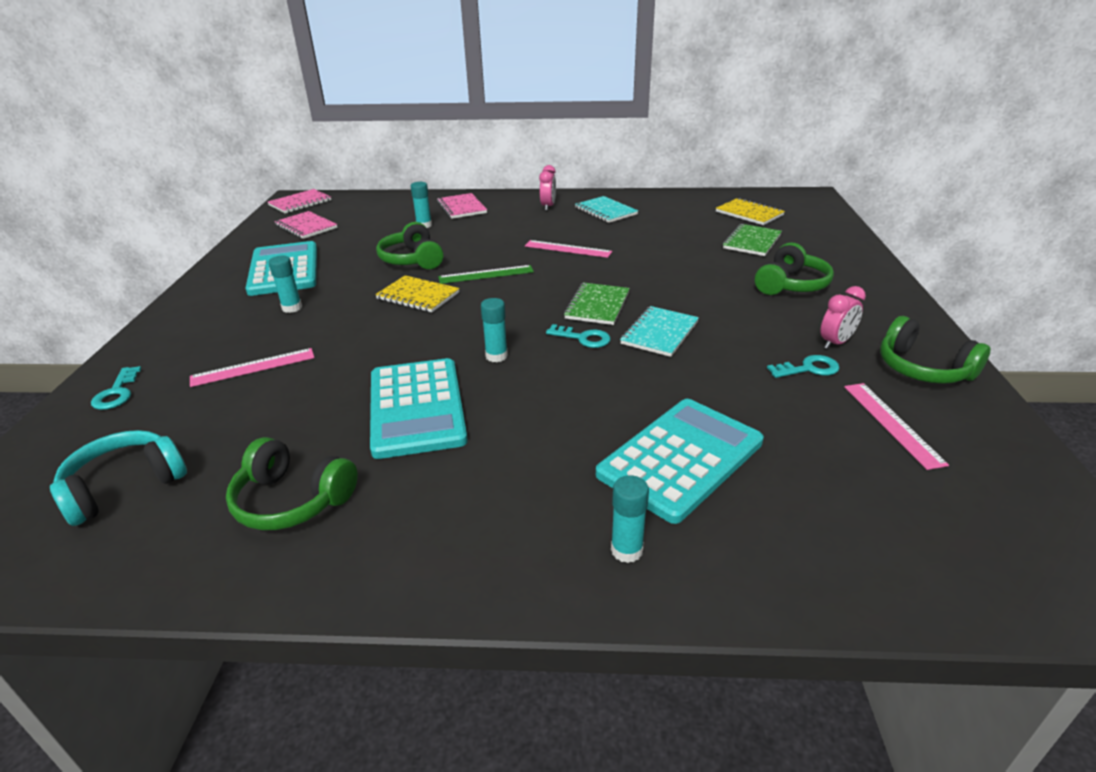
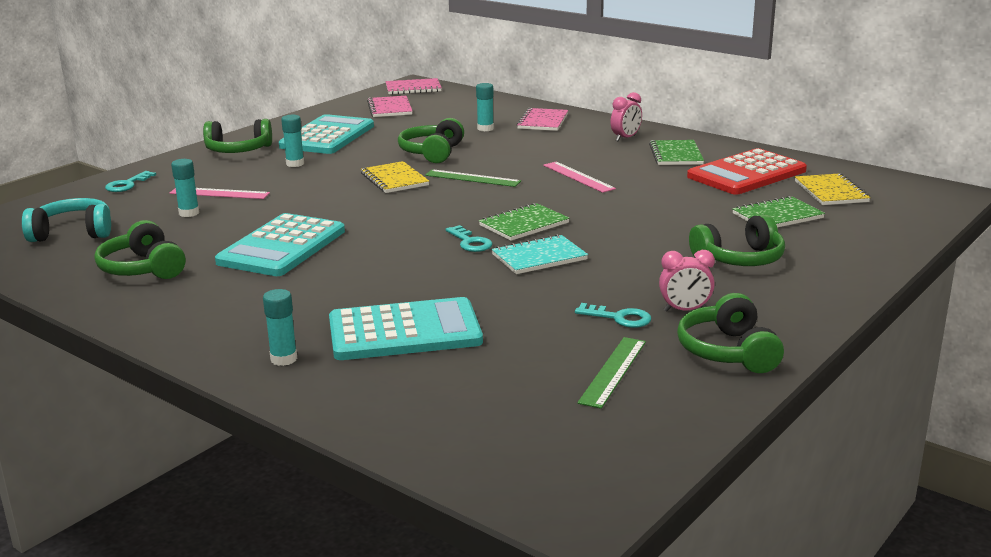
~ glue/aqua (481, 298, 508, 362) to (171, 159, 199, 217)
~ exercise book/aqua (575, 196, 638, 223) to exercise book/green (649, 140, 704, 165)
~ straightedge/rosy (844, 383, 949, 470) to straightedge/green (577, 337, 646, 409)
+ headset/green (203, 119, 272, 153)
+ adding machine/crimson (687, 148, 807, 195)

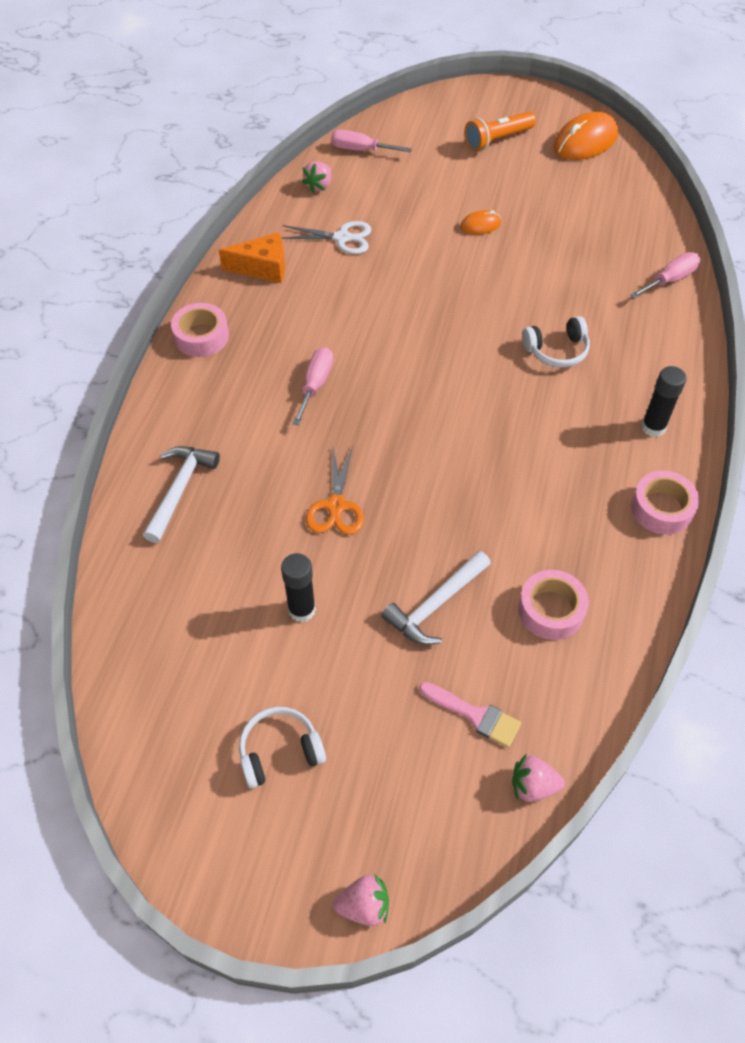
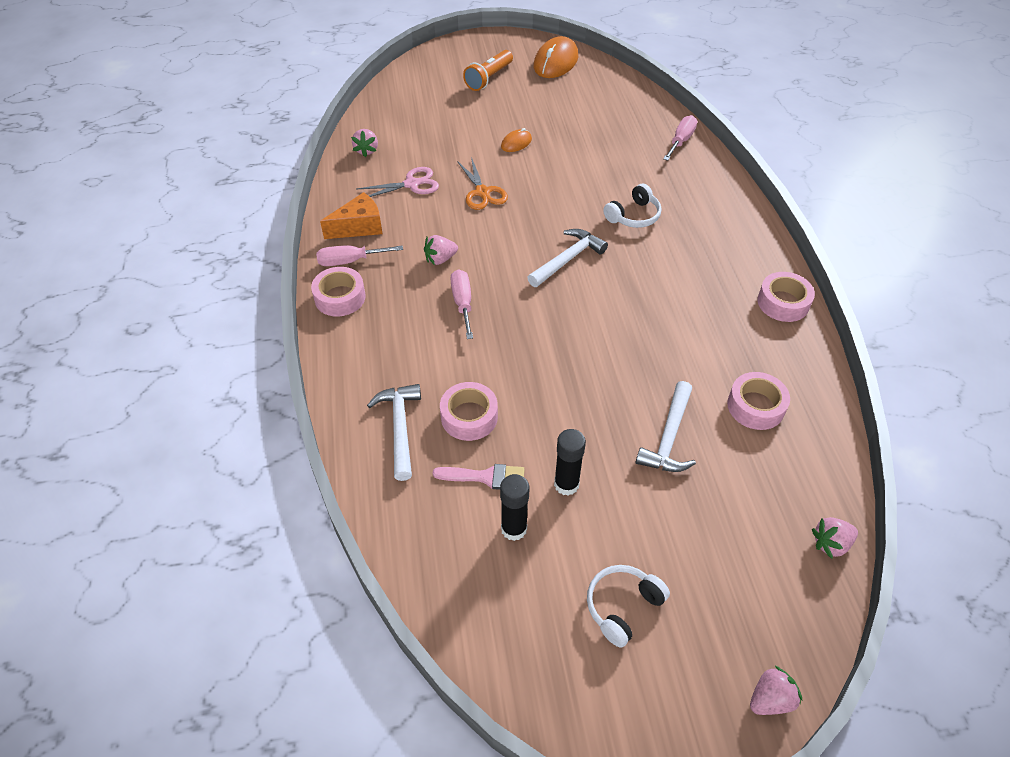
~ pair of scissors/snow-white (282, 221, 371, 254) to pair of scissors/rosy (357, 167, 439, 197)
~ pair of scissors/bright orange (306, 446, 364, 535) to (457, 157, 508, 210)
~ screwdriver/rosy (331, 130, 412, 152) to (316, 245, 403, 266)
~ paint brush/rosy (419, 682, 521, 748) to (433, 464, 525, 490)
~ glue/ebony (641, 366, 686, 437) to (500, 474, 529, 541)
+ toy strawberry/rosy (424, 235, 458, 265)
+ sticky tape/rosy (440, 382, 498, 441)
+ carpenter's hammer/snow-white (527, 229, 608, 287)

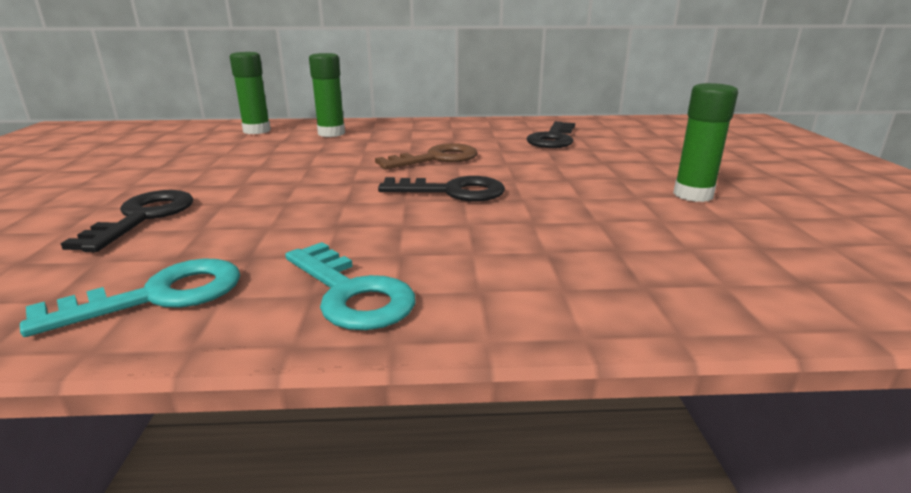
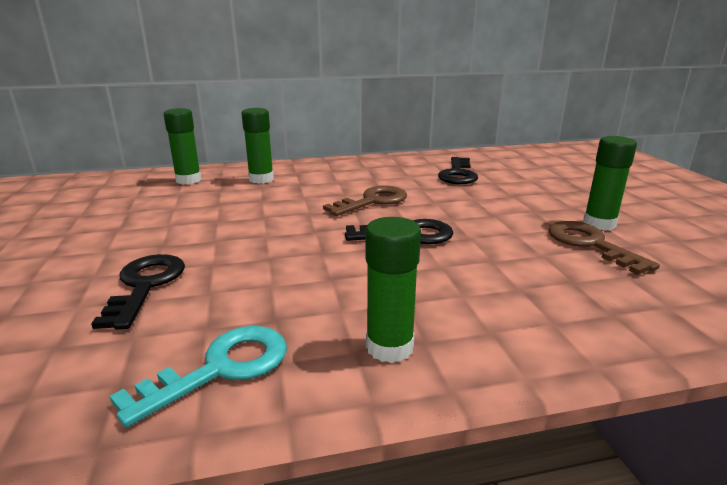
~ door key/aqua (285, 242, 416, 330) to glue/green (365, 217, 421, 363)
+ door key/brown (548, 221, 660, 275)

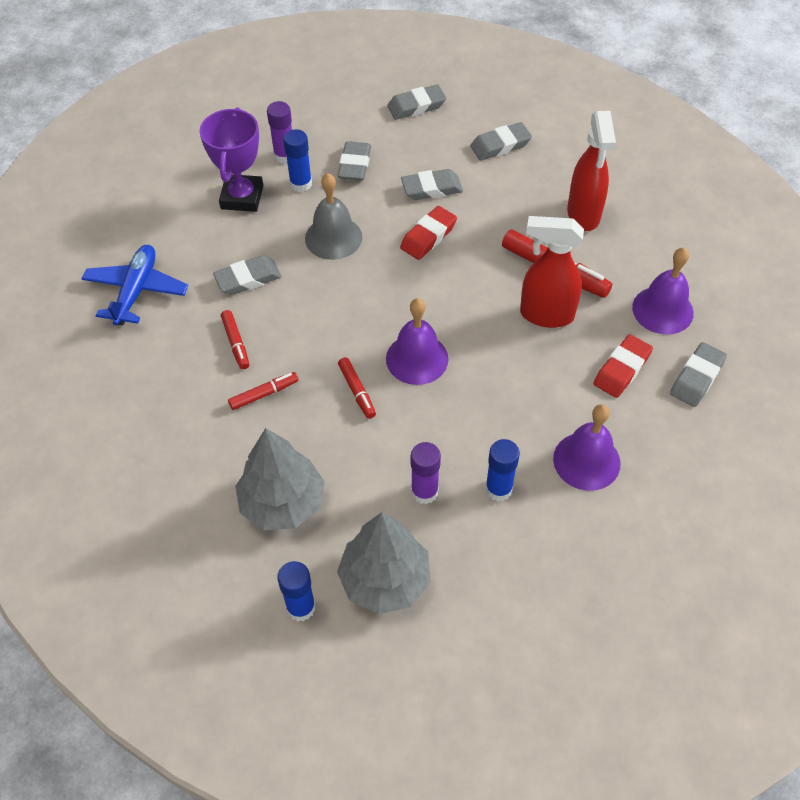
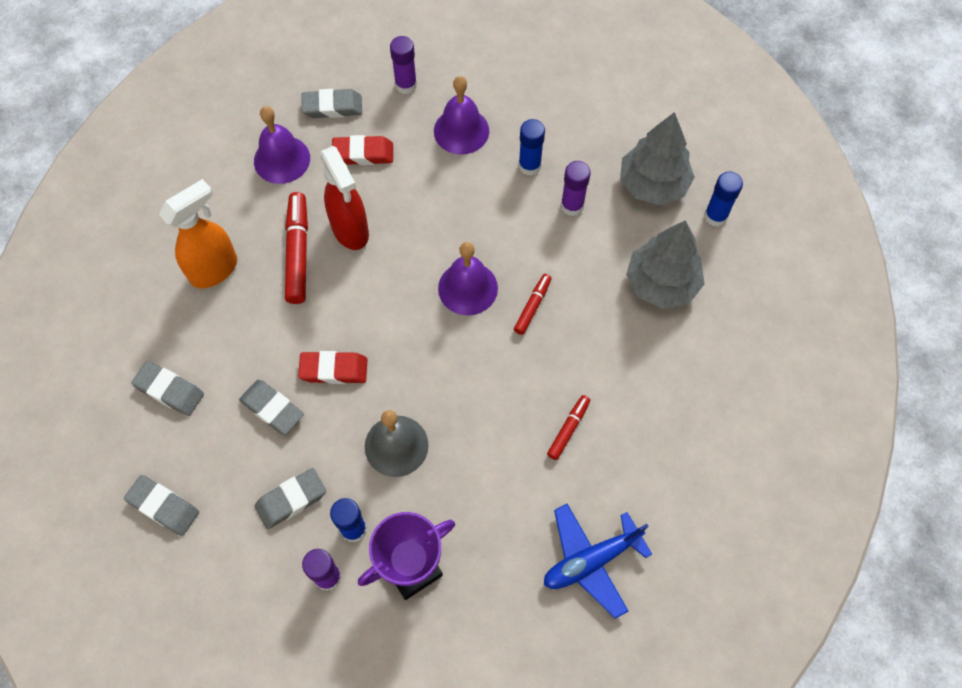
- pencil eraser/ash-grey (213, 255, 282, 295)
- felt pen/crimson (228, 372, 299, 410)
~ sprayer/crimson (567, 111, 616, 231) to sprayer/bright orange (159, 179, 237, 289)
+ glue/violet (390, 36, 417, 94)

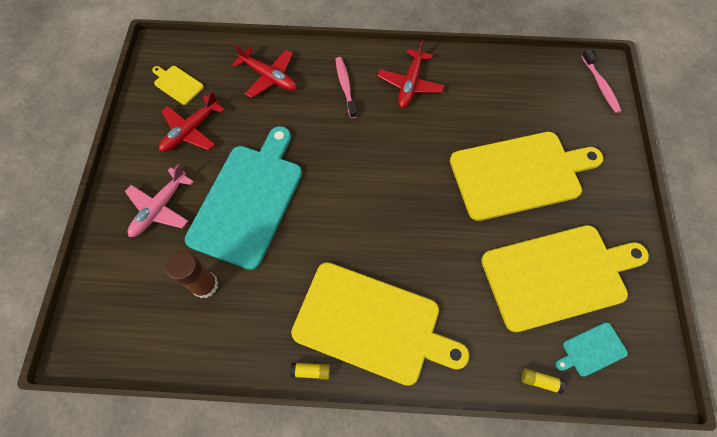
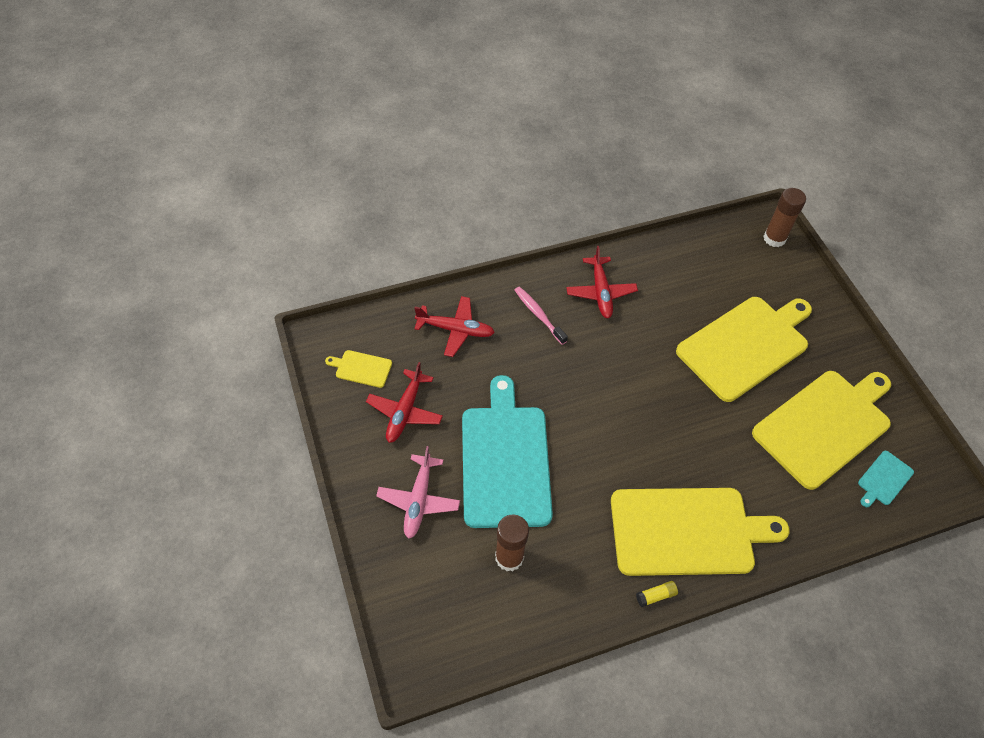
- glue/yellow (522, 368, 566, 394)
~ dental brush/rosy (581, 49, 622, 113) to glue/brown (763, 188, 806, 247)

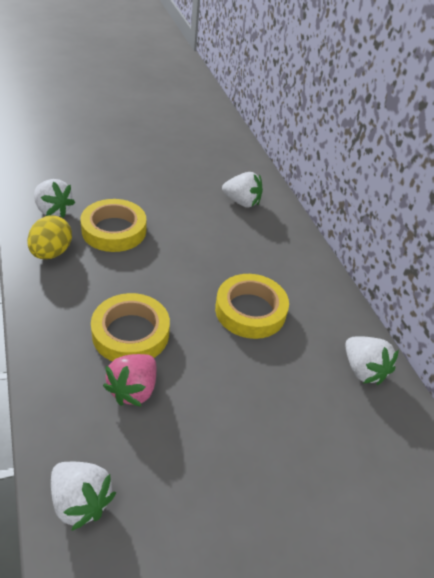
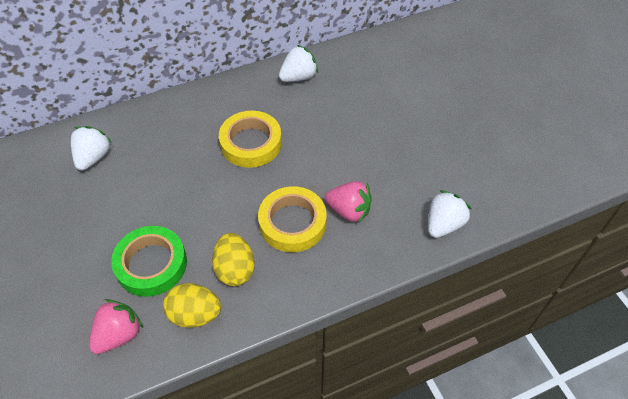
~ toy strawberry/snow-white (34, 179, 75, 218) to toy strawberry/rosy (89, 299, 143, 354)
~ sticky tape/yellow (81, 199, 146, 252) to sticky tape/green (111, 226, 187, 297)
+ egg shape/yellow (212, 233, 255, 286)

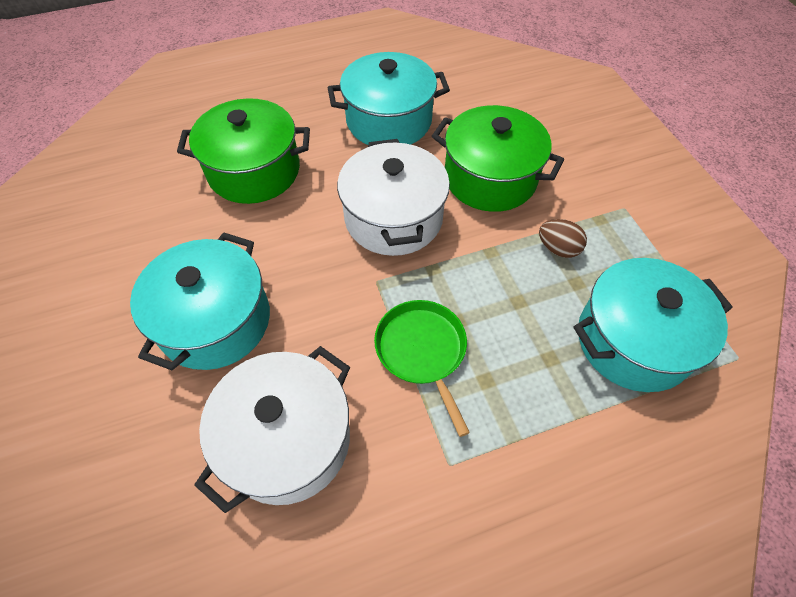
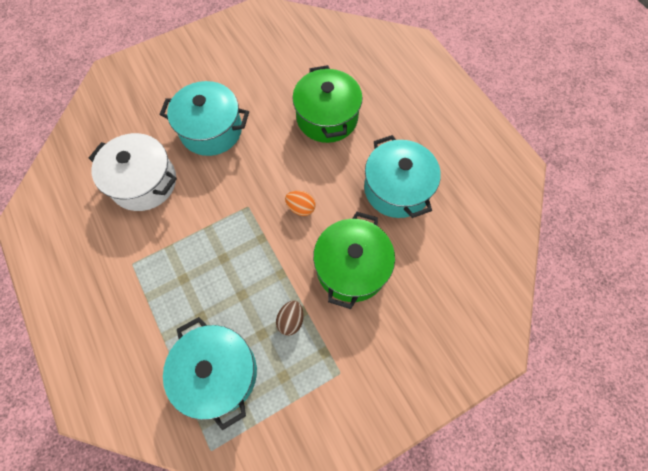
~ pot/snow-white (337, 139, 450, 256) to egg shape/bright orange (285, 191, 316, 216)
- frying pan/green (374, 300, 470, 437)

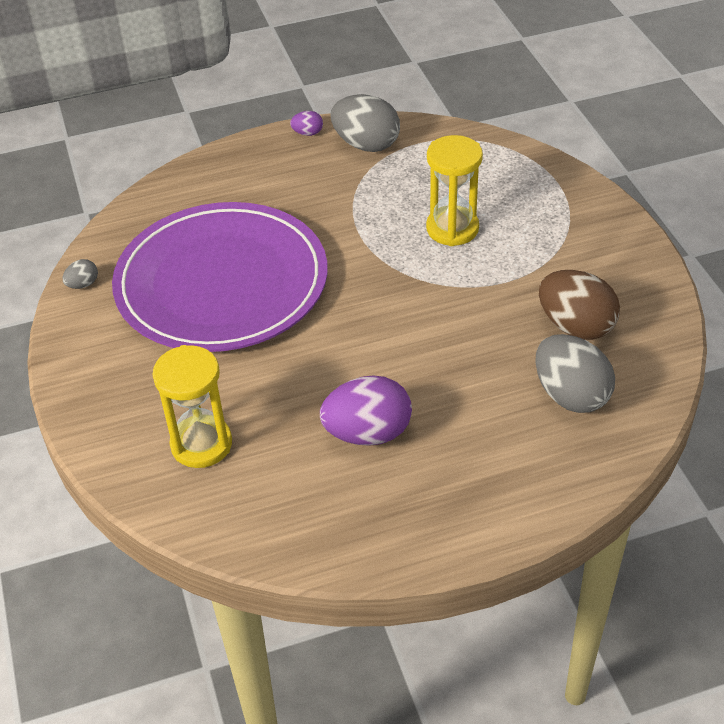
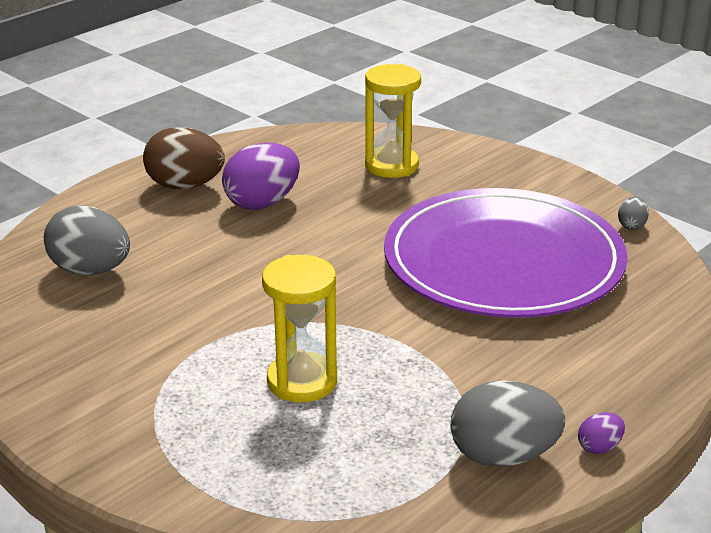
~ egg shape/brown (539, 270, 620, 340) to (143, 127, 225, 189)

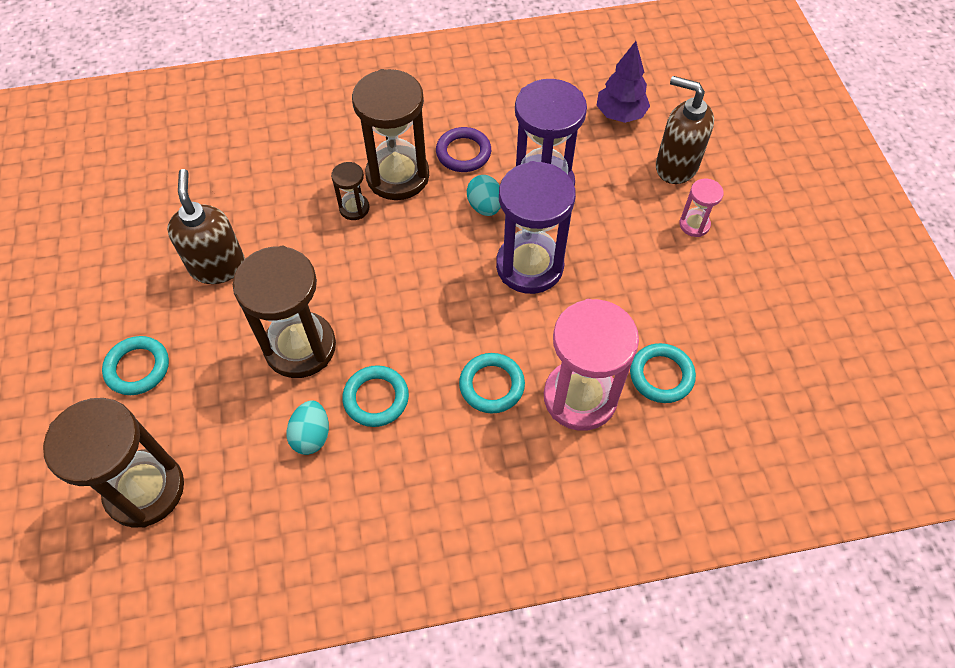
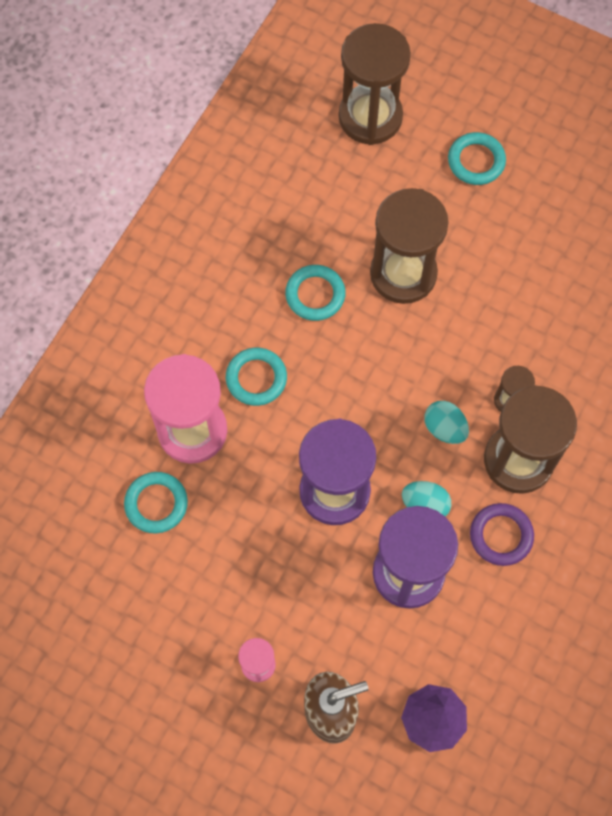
- soap dispenser/brown (167, 169, 245, 284)
~ egg shape/aqua (286, 400, 329, 455) to (425, 401, 469, 444)

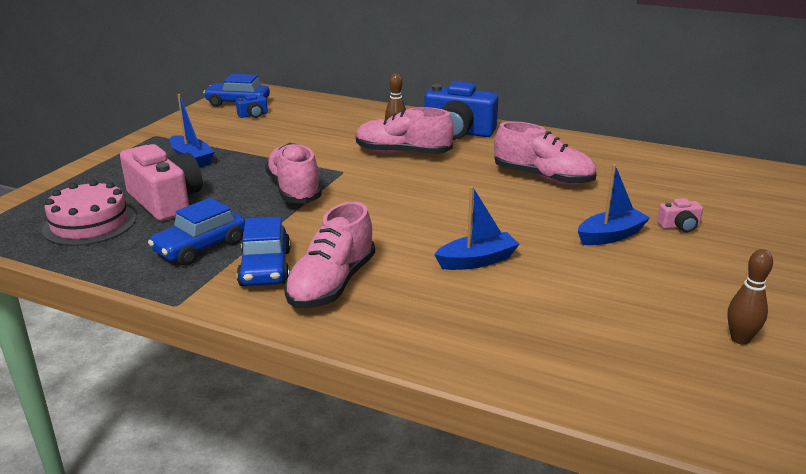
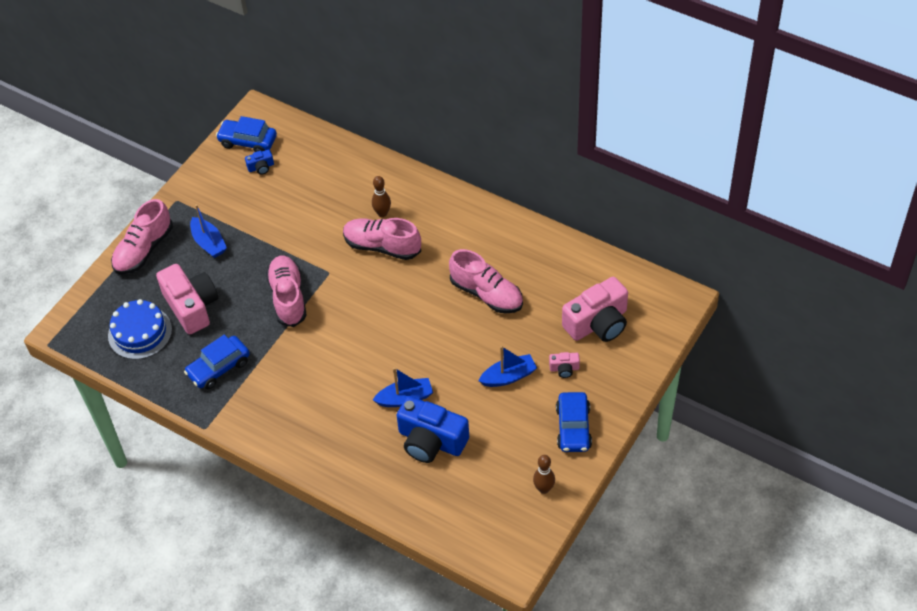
~ cake/rosy (42, 180, 136, 246) to cake/royal blue (108, 299, 172, 359)
~ car/royal blue (237, 217, 291, 286) to (556, 392, 592, 452)
~ shoe/rosy (284, 202, 375, 308) to (111, 199, 173, 274)
~ compact camera/royal blue (424, 81, 498, 140) to (396, 396, 469, 463)
+ compact camera/rosy (562, 277, 628, 342)

